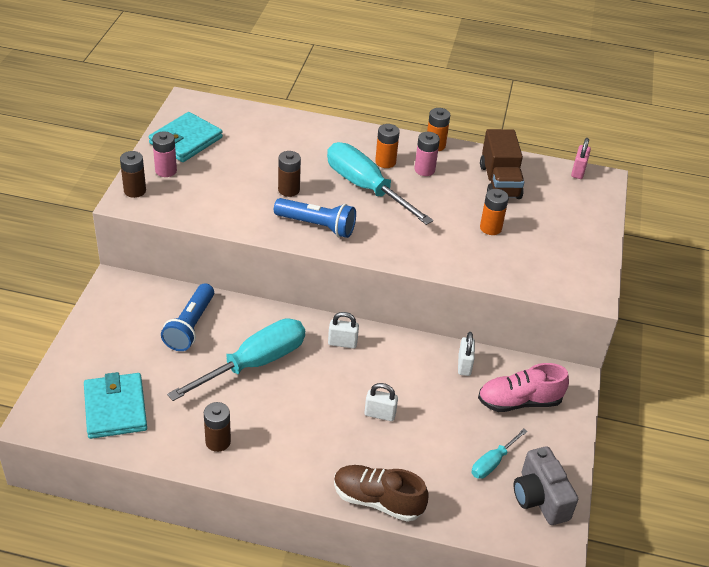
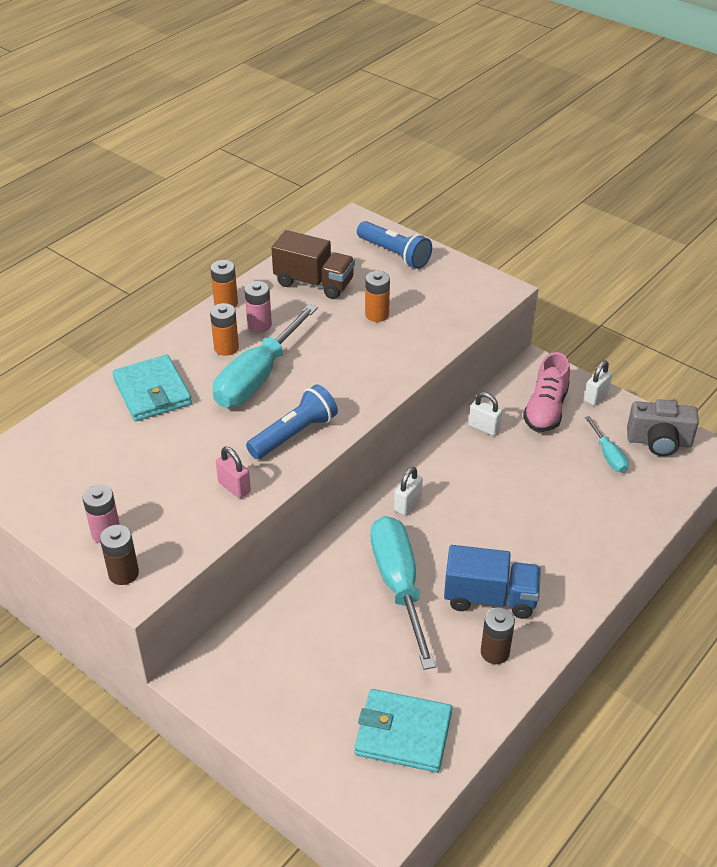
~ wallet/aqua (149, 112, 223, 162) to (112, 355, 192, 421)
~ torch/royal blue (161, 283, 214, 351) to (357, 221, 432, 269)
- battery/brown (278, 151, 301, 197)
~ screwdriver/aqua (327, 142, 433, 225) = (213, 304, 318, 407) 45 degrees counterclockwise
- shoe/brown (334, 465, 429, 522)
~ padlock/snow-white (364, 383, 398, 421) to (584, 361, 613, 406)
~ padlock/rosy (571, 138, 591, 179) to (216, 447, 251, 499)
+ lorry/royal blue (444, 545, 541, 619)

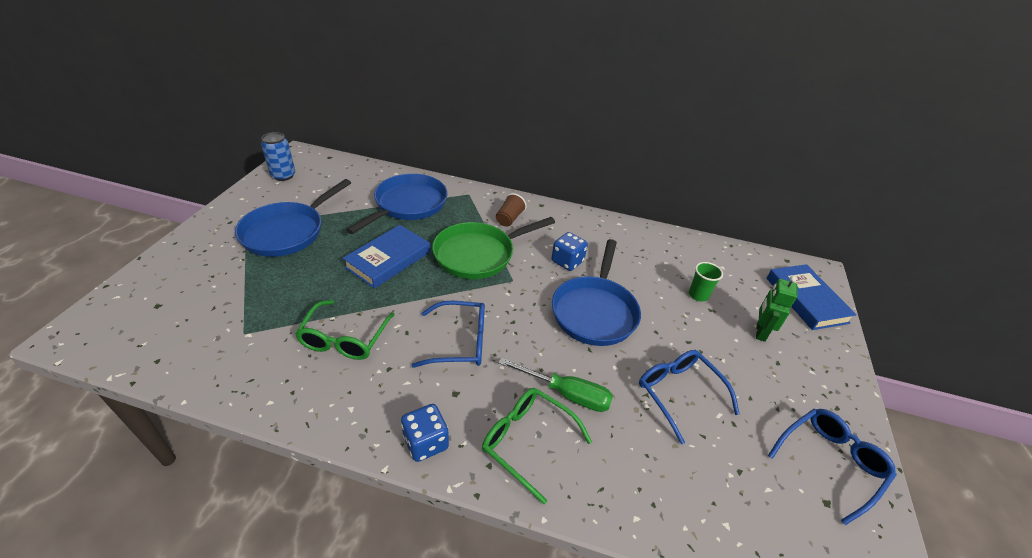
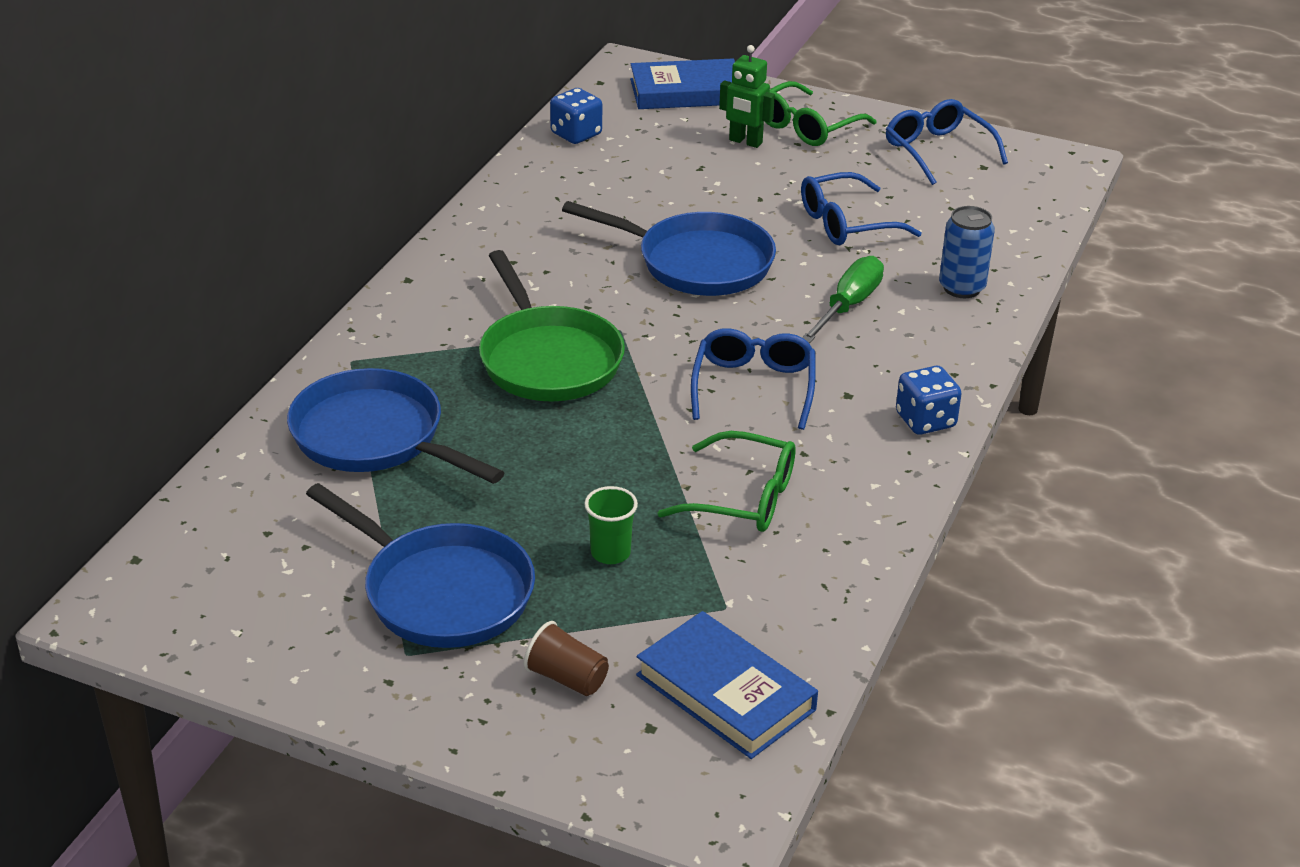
~ can/royal blue (261, 132, 295, 181) to (939, 206, 995, 298)
~ hardcover/royal blue (343, 225, 430, 289) to (636, 611, 818, 759)
~ eyeglasses/green (482, 388, 592, 504) to (764, 81, 876, 146)
~ tumbler/brown (496, 193, 527, 227) to (524, 621, 609, 696)
~ dice/royal blue (552, 232, 588, 271) to (550, 88, 602, 144)
~ tumbler/green (689, 262, 723, 301) to (584, 486, 638, 564)

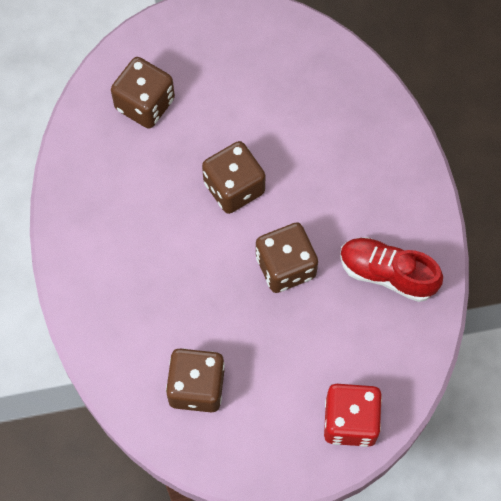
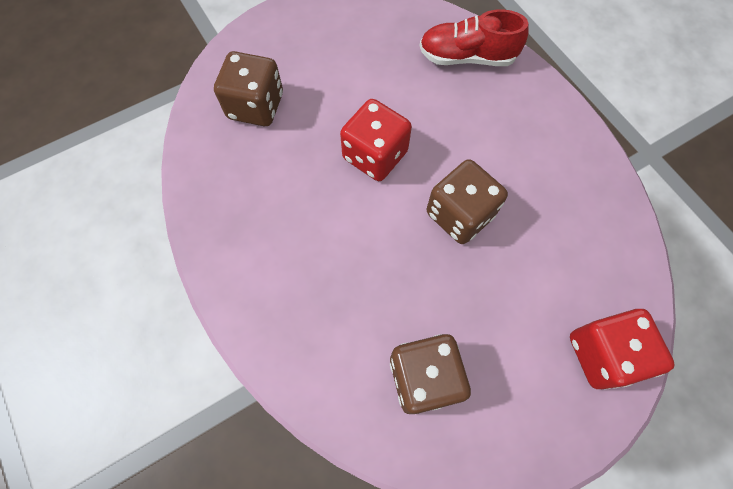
~ dice/brown (202, 141, 266, 214) to dice/crimson (340, 99, 412, 181)
~ shoe/crimson (340, 237, 443, 302) to (419, 9, 529, 66)

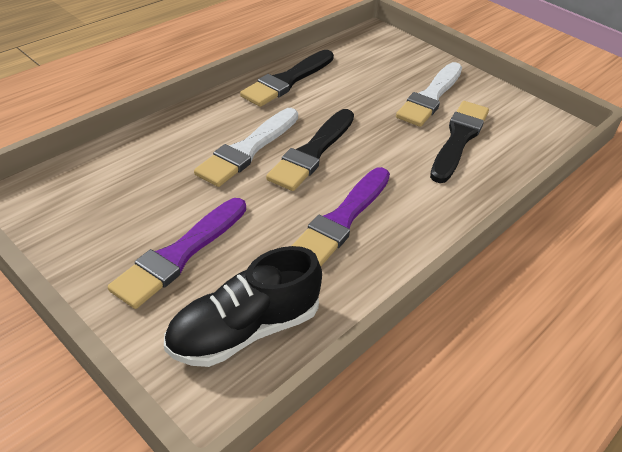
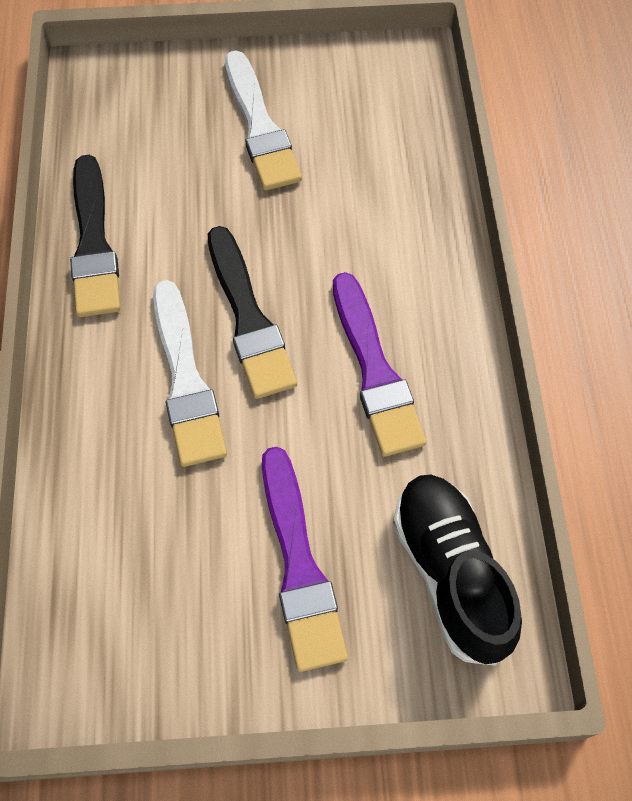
~ shoe/ebony (164, 246, 322, 367) = (393, 475, 522, 665) 150 degrees clockwise
- paint brush/ebony (430, 101, 489, 183)

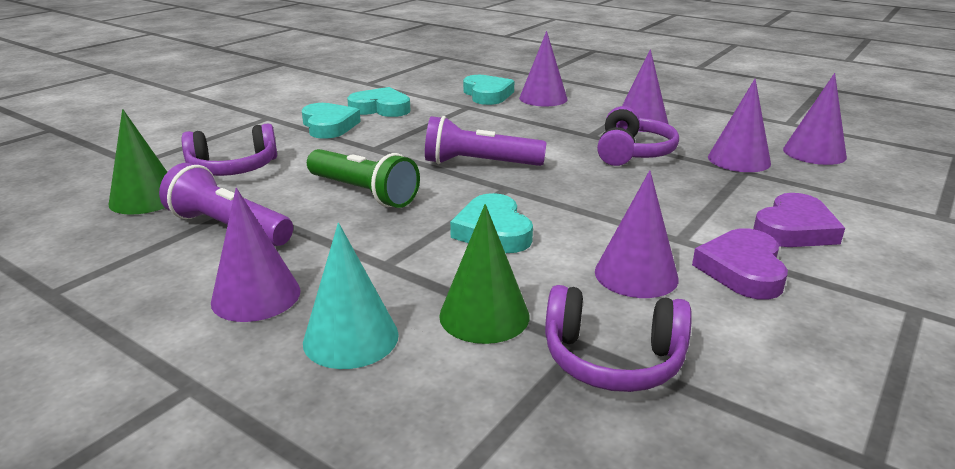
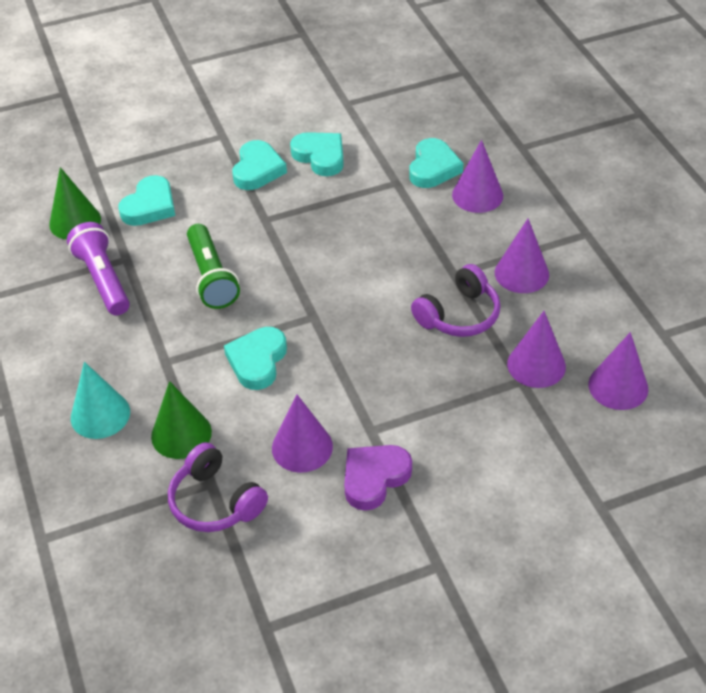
~ headset/violet (181, 123, 277, 176) to heart/aqua (118, 175, 175, 226)
- solid cone/violet (211, 188, 300, 322)
- torch/violet (425, 116, 546, 166)
- heart/violet (753, 193, 845, 247)

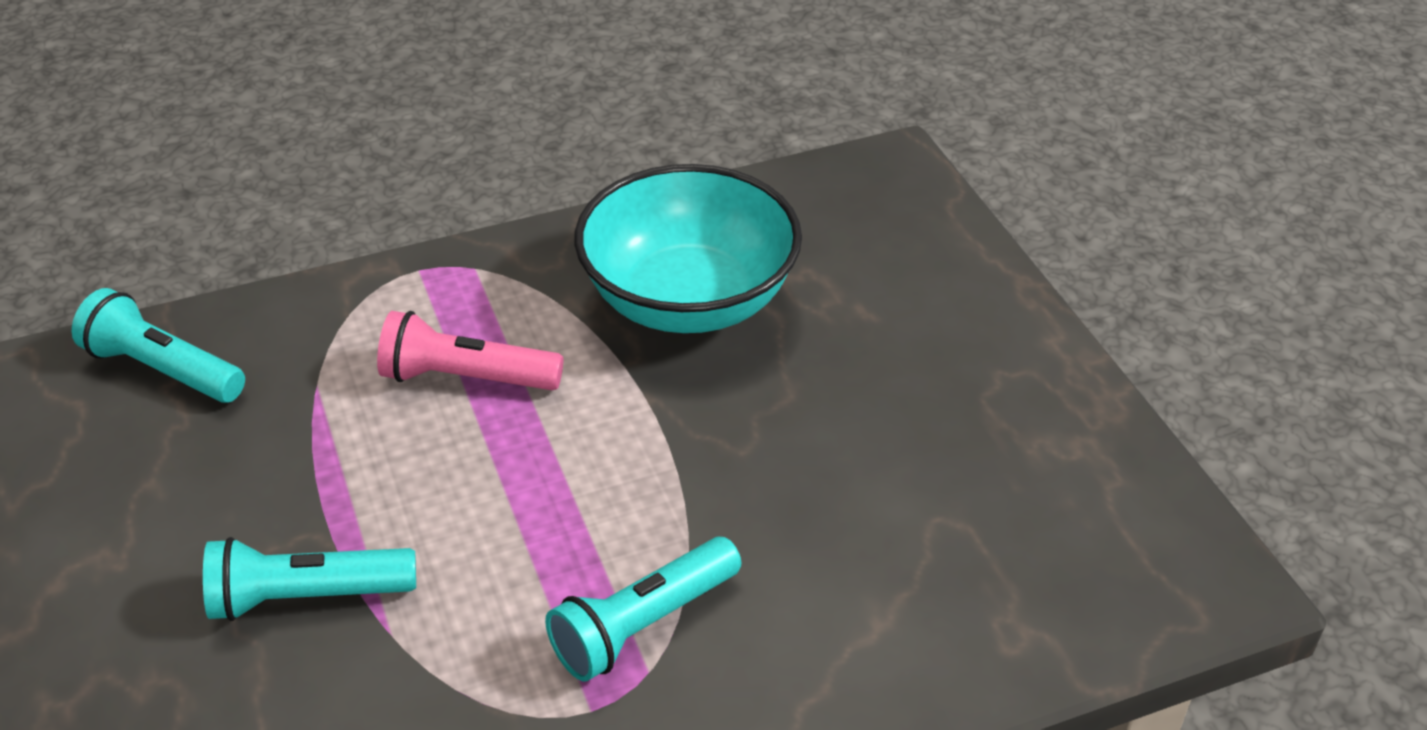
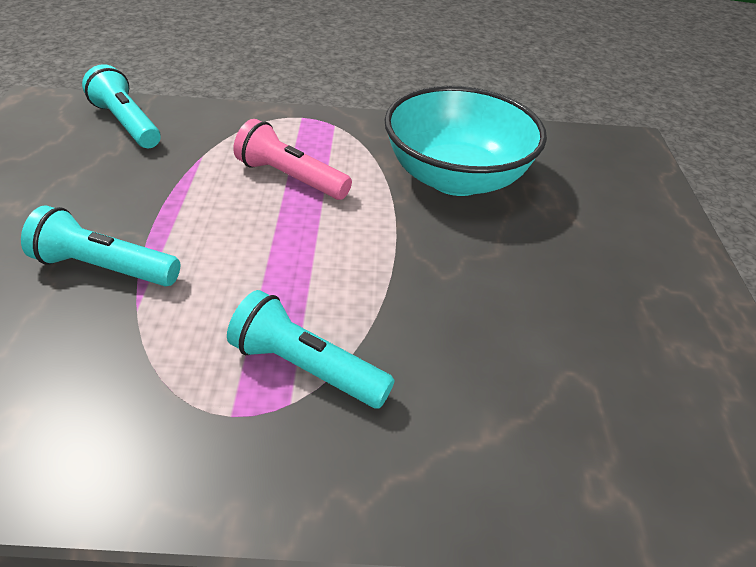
~ torch/aqua (545, 537, 741, 682) = (227, 290, 395, 409) 45 degrees clockwise

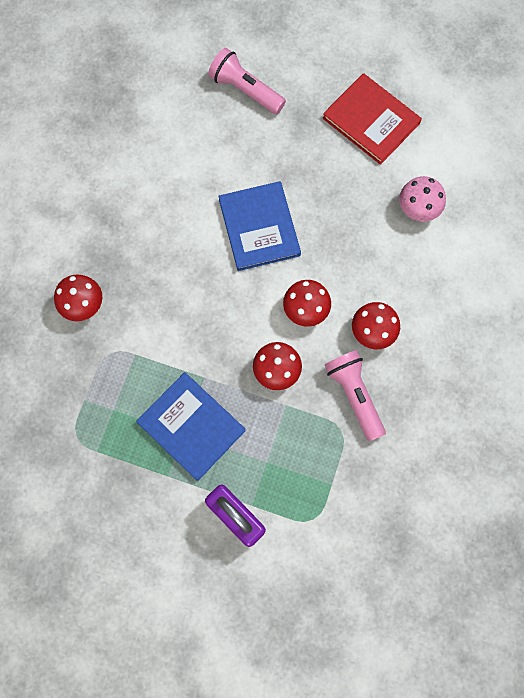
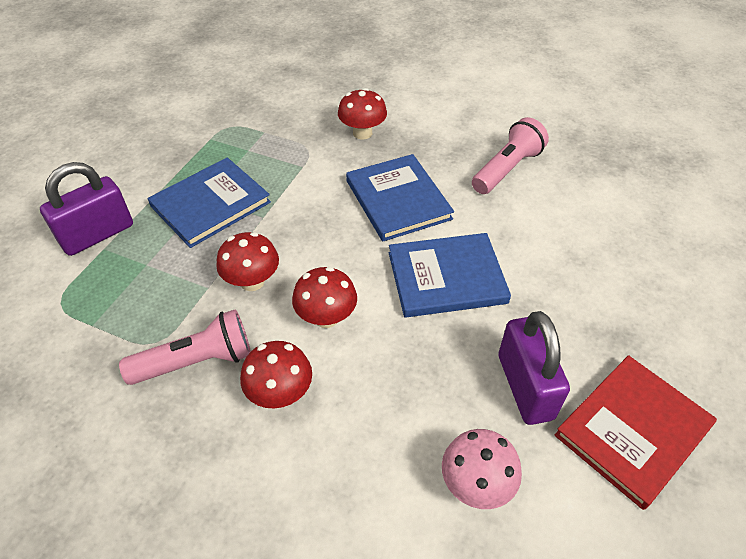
~ torch/rosy (208, 48, 286, 114) to (472, 117, 549, 194)
+ hardcover/royal blue (346, 154, 454, 241)
+ padlock/violet (498, 311, 570, 425)

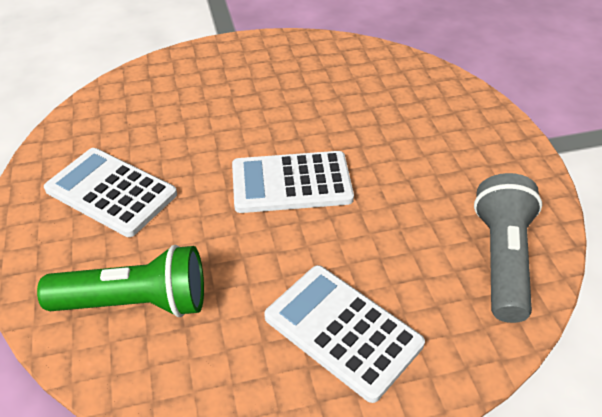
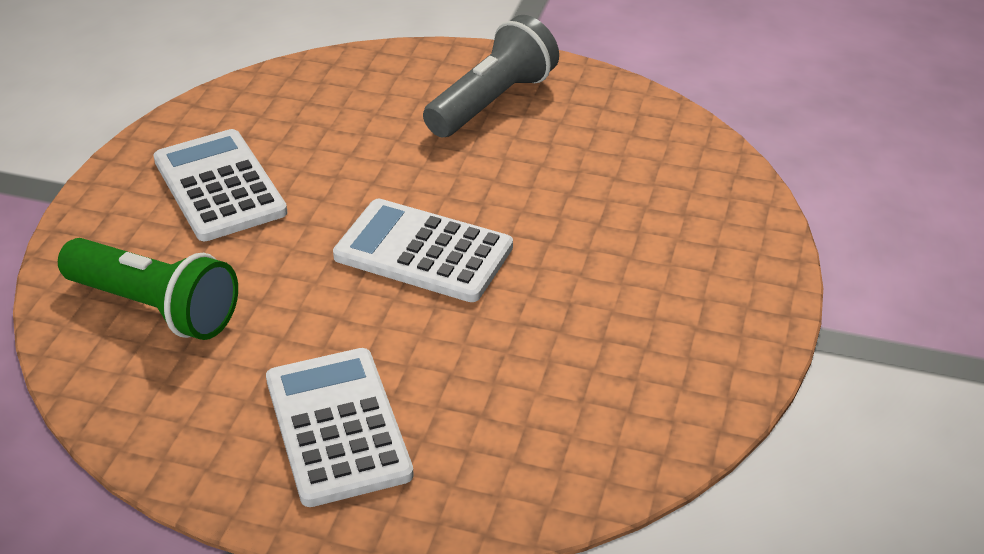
~ torch/ash-grey (474, 173, 542, 323) to (423, 15, 559, 137)

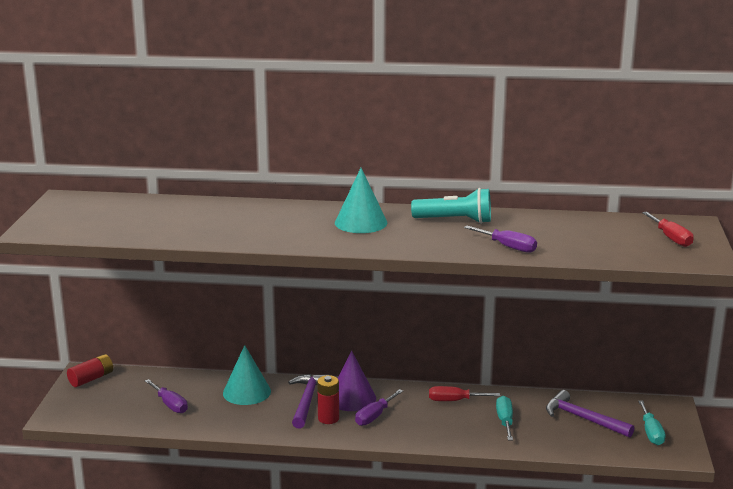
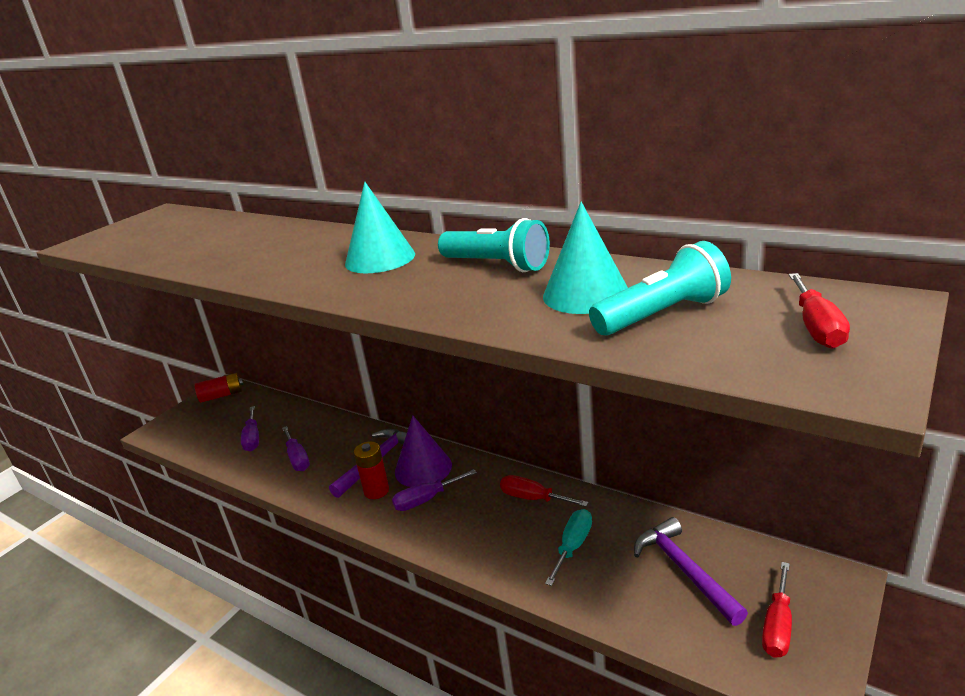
~ solid cone/aqua (223, 345, 271, 405) to (543, 202, 628, 314)
~ screwdriver/violet (464, 226, 537, 253) to (282, 426, 310, 471)
~ screwdriver/aqua (638, 400, 666, 445) to screwdriver/crimson (762, 562, 792, 658)
+ torch/aqua (589, 241, 731, 336)

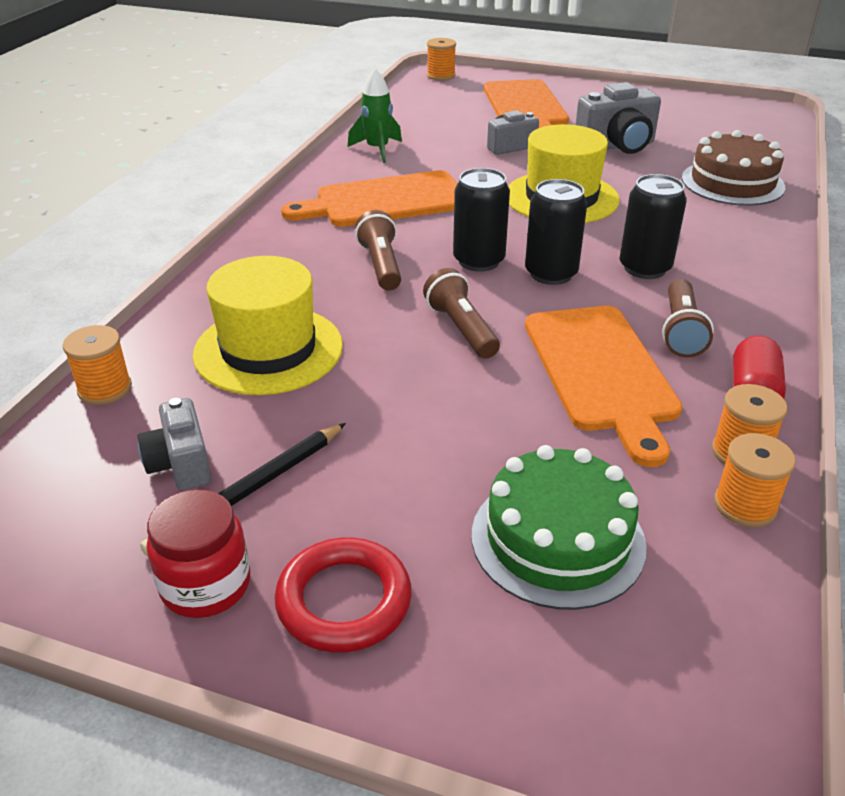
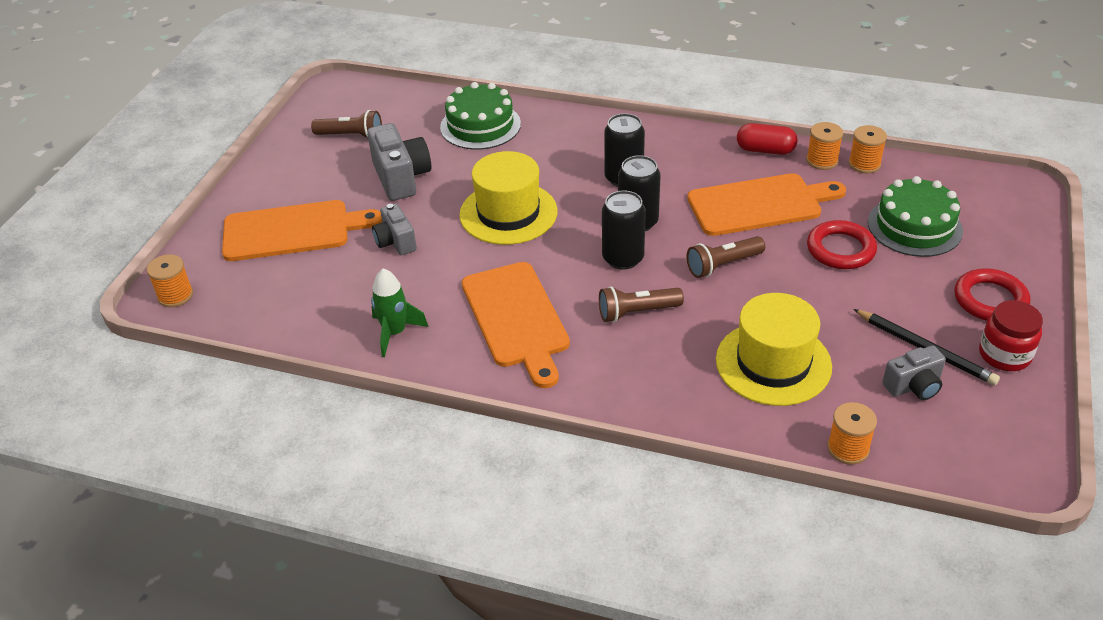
~ torch/brown (662, 279, 714, 357) to (311, 110, 382, 138)
~ cake/brown (682, 130, 786, 206) to cake/green (440, 82, 521, 150)
+ ring/crimson (807, 220, 877, 269)

